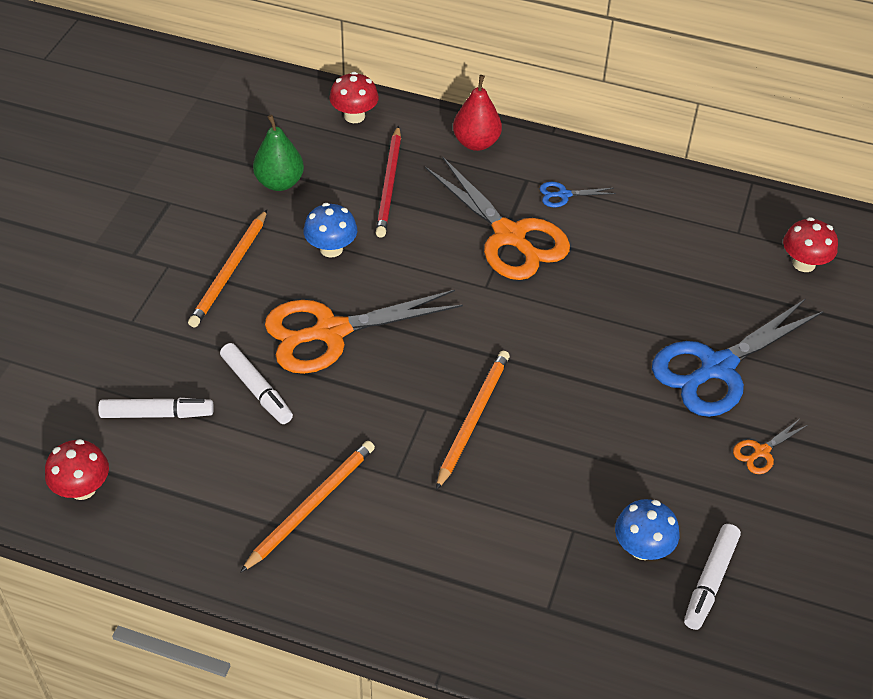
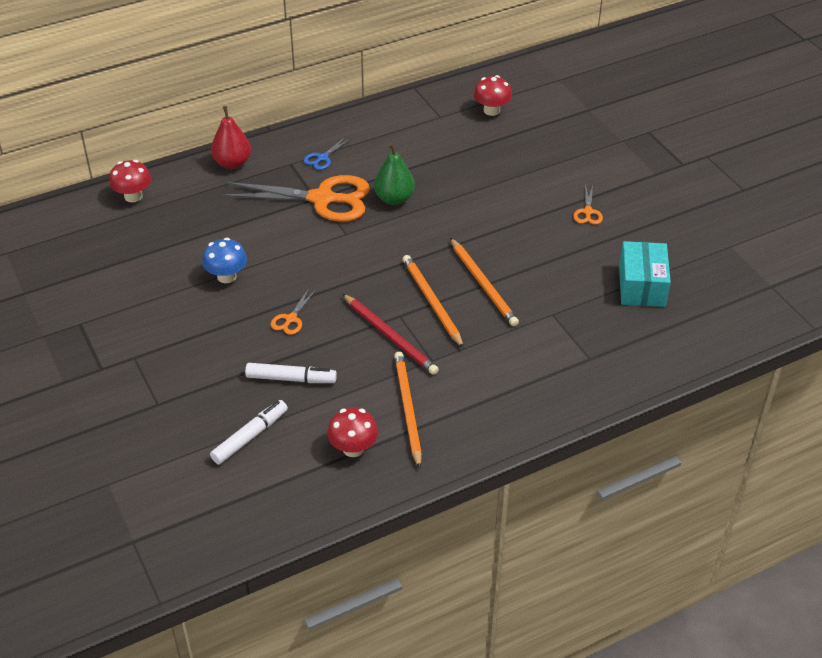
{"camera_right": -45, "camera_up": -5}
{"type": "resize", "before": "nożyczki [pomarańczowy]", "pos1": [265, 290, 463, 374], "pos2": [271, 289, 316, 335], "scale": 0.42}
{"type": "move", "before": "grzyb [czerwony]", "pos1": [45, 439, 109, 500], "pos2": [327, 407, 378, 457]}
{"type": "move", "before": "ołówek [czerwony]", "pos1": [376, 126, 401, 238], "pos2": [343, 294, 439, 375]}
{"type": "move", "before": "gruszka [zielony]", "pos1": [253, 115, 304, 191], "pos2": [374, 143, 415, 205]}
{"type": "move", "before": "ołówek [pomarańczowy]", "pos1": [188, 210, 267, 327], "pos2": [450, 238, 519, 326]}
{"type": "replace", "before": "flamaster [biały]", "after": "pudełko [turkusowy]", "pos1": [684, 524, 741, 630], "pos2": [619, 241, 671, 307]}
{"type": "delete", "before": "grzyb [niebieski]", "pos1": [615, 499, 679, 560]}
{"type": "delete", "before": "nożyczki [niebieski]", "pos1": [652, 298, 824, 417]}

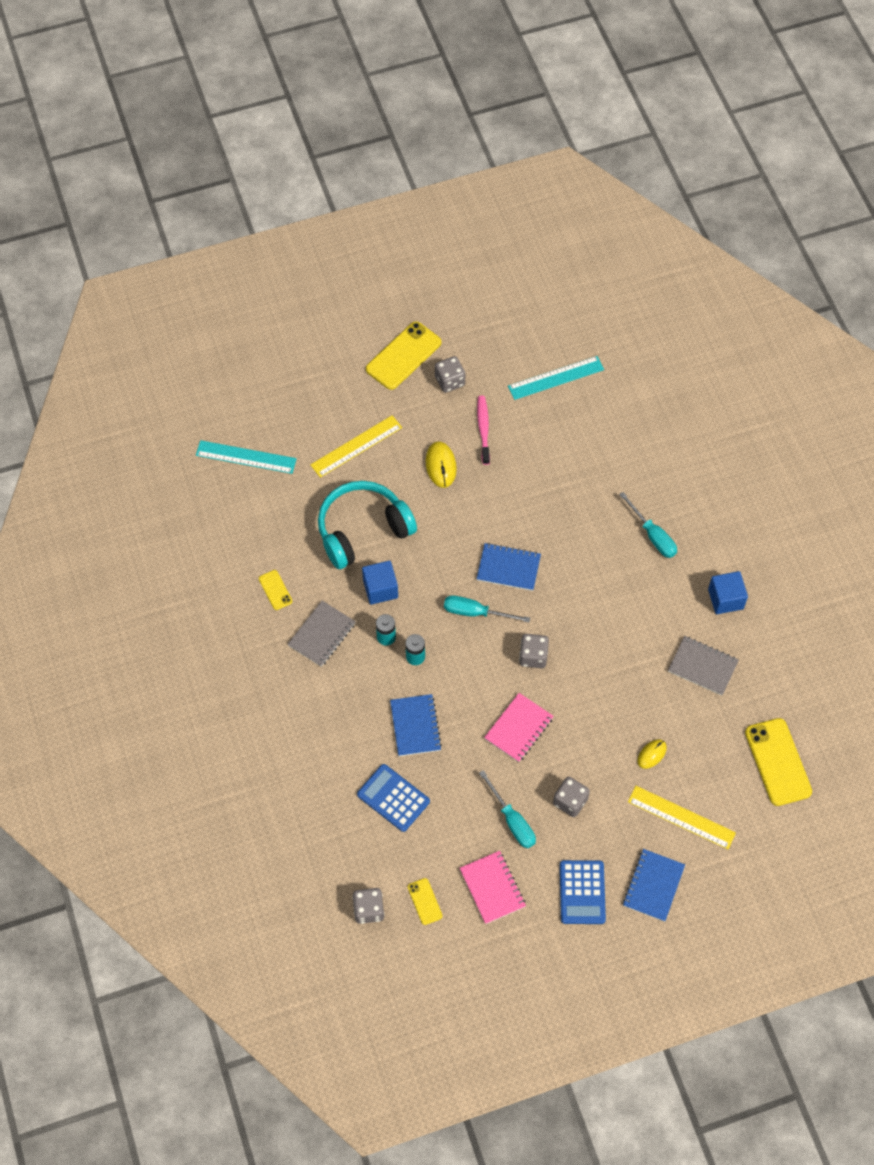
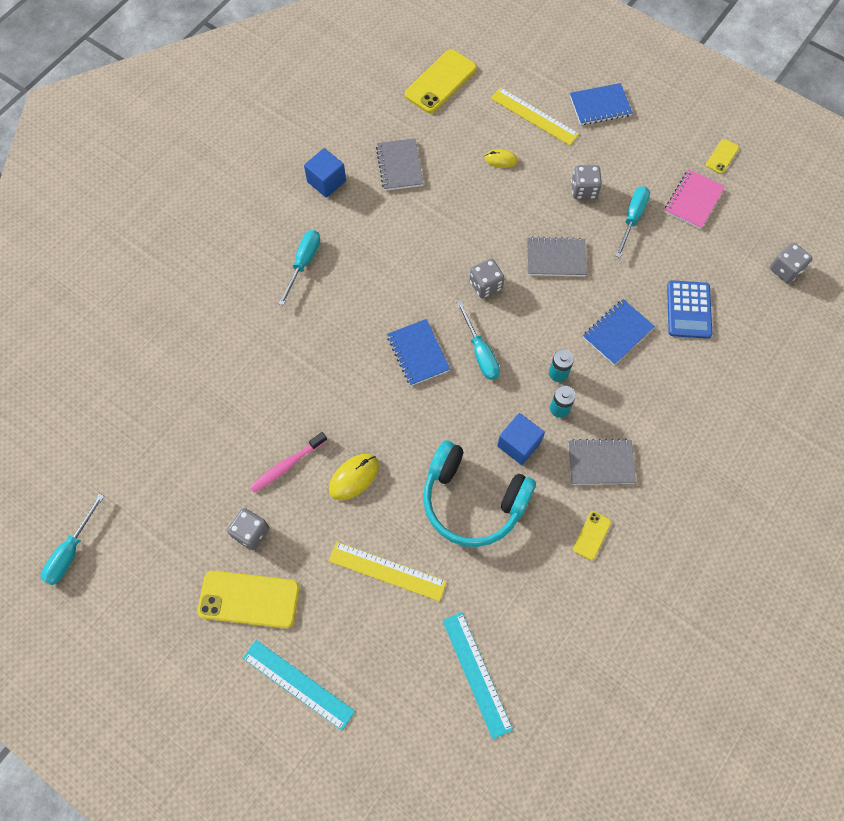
{"camera_right": -125, "camera_up": 5}
{"type": "insert", "after": "śrubokręt [turkusowy]", "pos2": [41, 494, 104, 585]}
{"type": "move", "before": "linijka [turkusowy]", "pos1": [508, 356, 604, 400], "pos2": [243, 640, 355, 731]}
{"type": "rotate", "before": "linijka [żółty]", "pos1": [628, 786, 736, 849], "pos2": [490, 87, 579, 146], "turn": -45}
{"type": "recolor", "before": "zeszyt [różowy]", "after": "zeszyt [szary]", "pos1": [484, 693, 554, 762], "pos2": [527, 237, 587, 277]}
{"type": "move", "before": "telefon [żółty]", "pos1": [408, 878, 442, 925], "pos2": [706, 139, 739, 174]}
{"type": "delete", "before": "kalkulator [niebieski]", "pos1": [560, 860, 606, 924]}

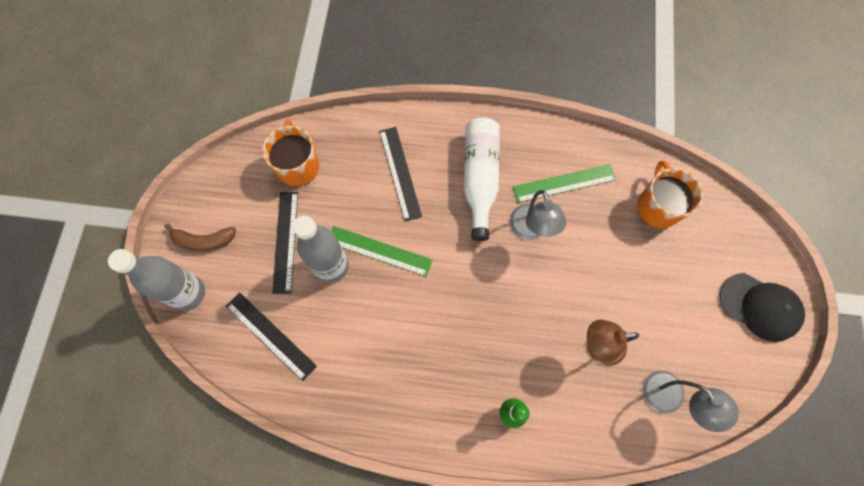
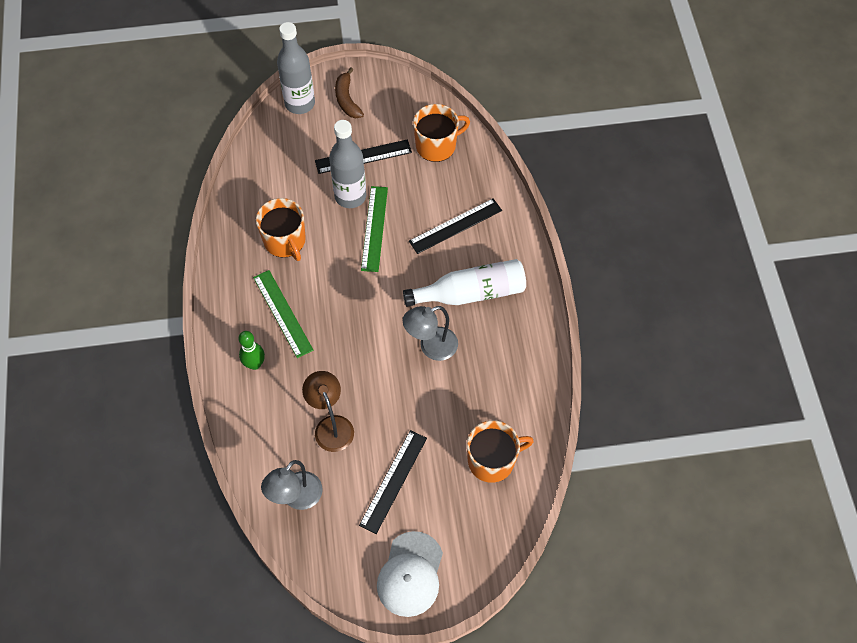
{"camera_right": 75, "camera_up": -10}
{"type": "move", "before": "linijka [zielony]", "pos1": [513, 164, 616, 203], "pos2": [253, 270, 313, 358]}
{"type": "insert", "after": "kubek [pomarańczowy]", "pos2": [256, 198, 306, 261]}
{"type": "move", "before": "linijka [czarny]", "pos1": [226, 292, 317, 381], "pos2": [359, 430, 427, 534]}
{"type": "recolor", "before": "czapka [czarny]", "after": "czapka [biały]", "pos1": [720, 273, 805, 342], "pos2": [377, 531, 443, 617]}

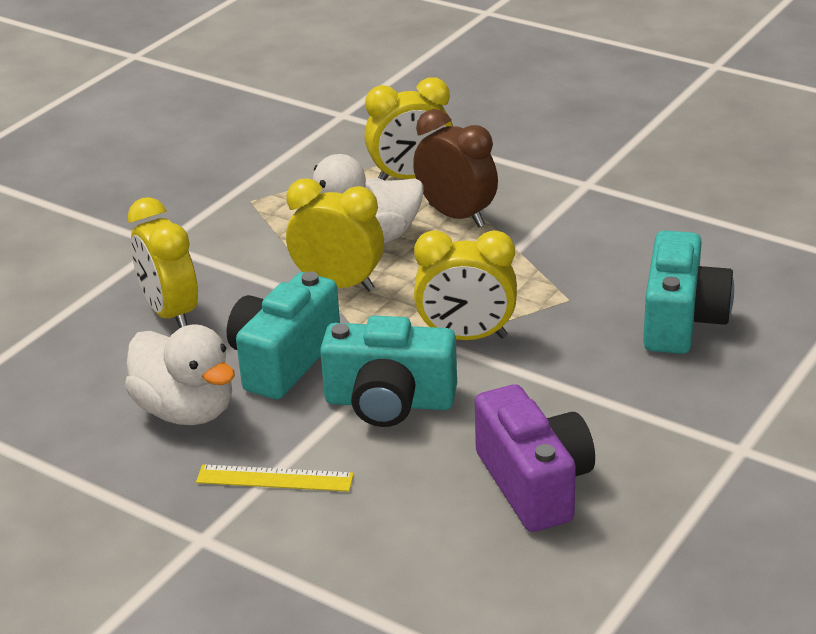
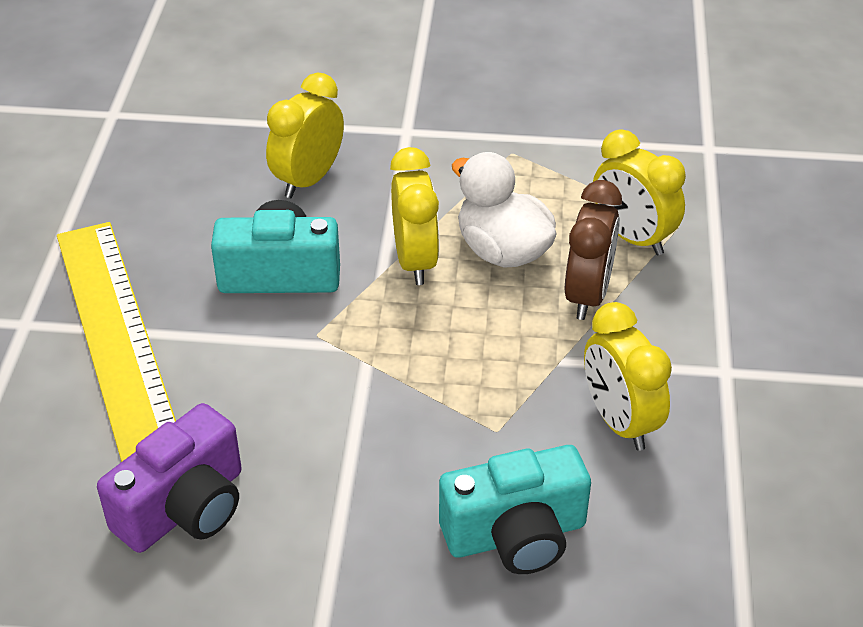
{"camera_right": 60, "camera_up": 10}
{"type": "resize", "before": "linijka [żółty]", "pos1": [196, 465, 354, 492], "pos2": [57, 222, 176, 462], "scale": 2.35}
{"type": "move", "before": "budzik [żółty]", "pos1": [414, 230, 517, 340], "pos2": [584, 302, 672, 451]}
{"type": "delete", "before": "kaczka [biały]", "pos1": [125, 324, 235, 425]}
{"type": "delete", "before": "aparat fotograficzny [turkusowy]", "pos1": [320, 316, 457, 427]}

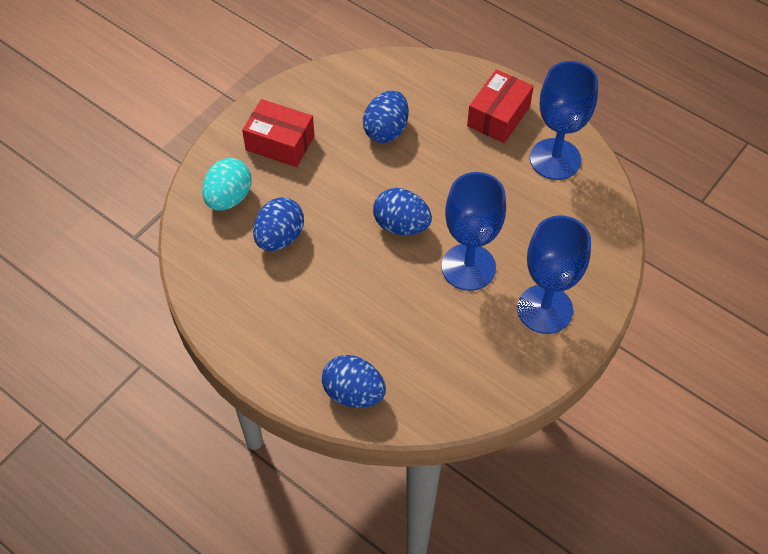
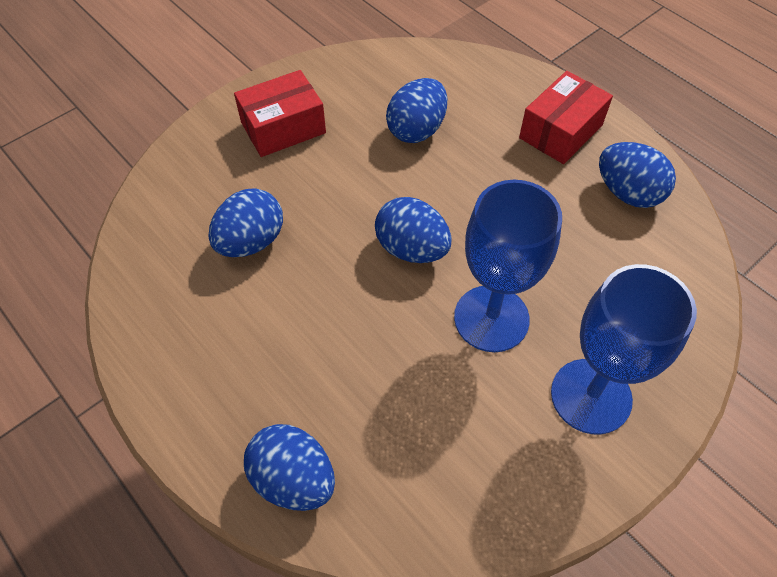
{"camera_right": 10, "camera_up": 0}
{"type": "rotate", "before": "pudełko [czerwony]", "pos1": [242, 99, 315, 167], "pos2": [234, 70, 326, 157], "turn": -60}
{"type": "replace", "before": "kielich [niebieski]", "after": "jajko [niebieski]", "pos1": [530, 61, 598, 180], "pos2": [599, 142, 676, 208]}
{"type": "delete", "before": "jajko [turkusowy]", "pos1": [202, 158, 252, 210]}

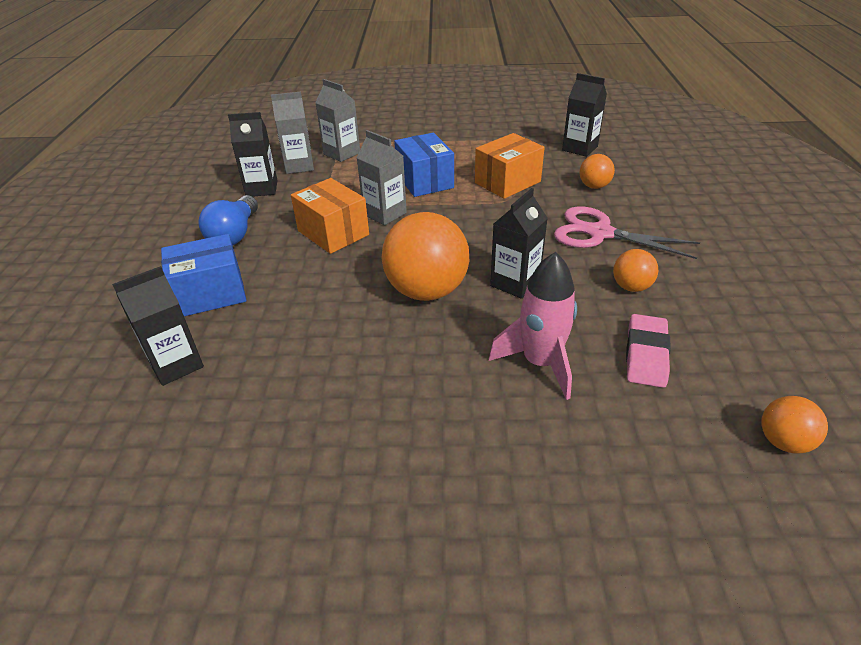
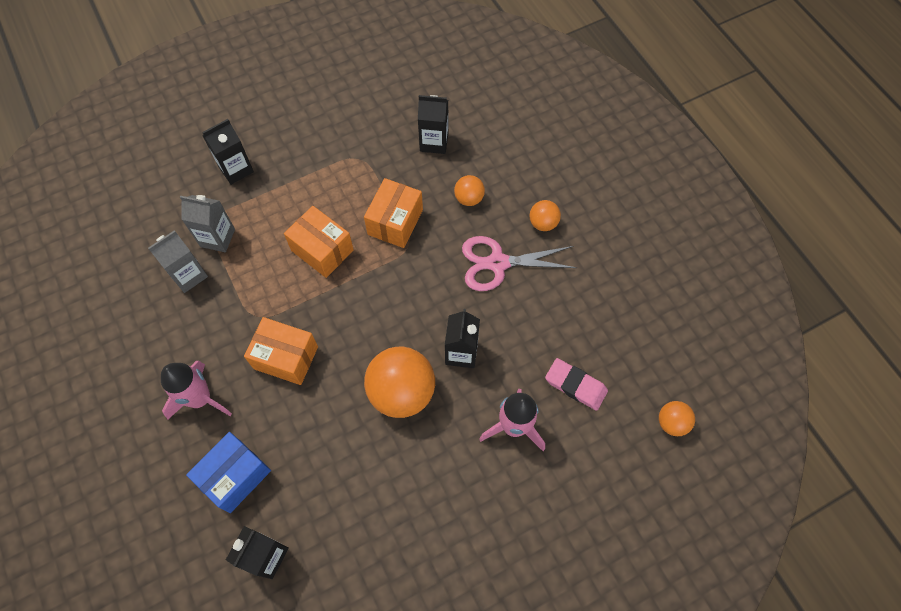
{"camera_right": -30, "camera_up": 25}
{"type": "replace", "before": "żarówka [niebieski]", "after": "rakieta [różowy]", "pos1": [198, 195, 258, 245], "pos2": [161, 361, 232, 419]}
{"type": "move", "before": "karton mleka [czarny]", "pos1": [228, 112, 278, 197], "pos2": [202, 119, 254, 185]}
{"type": "recolor", "before": "pudełko [niebieski]", "after": "pudełko [pomarańczowy]", "pos1": [394, 133, 454, 197], "pos2": [284, 206, 354, 278]}
{"type": "move", "before": "piłka [pomarańczowy]", "pos1": [613, 249, 658, 292], "pos2": [530, 200, 561, 231]}
{"type": "rotate", "before": "gumka do mazania [różowy]", "pos1": [626, 314, 671, 388], "pos2": [545, 358, 608, 411], "turn": -45}
{"type": "delete", "before": "karton mleka [szary]", "pos1": [357, 130, 407, 225]}

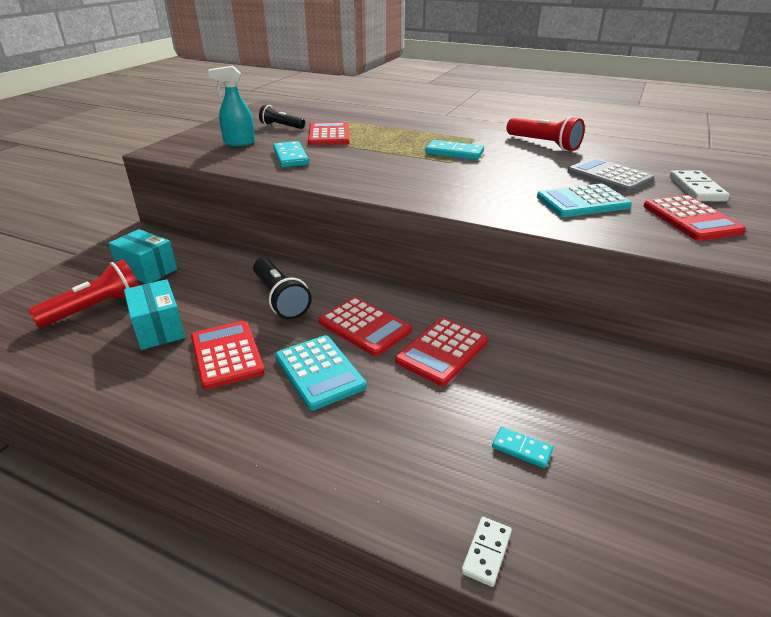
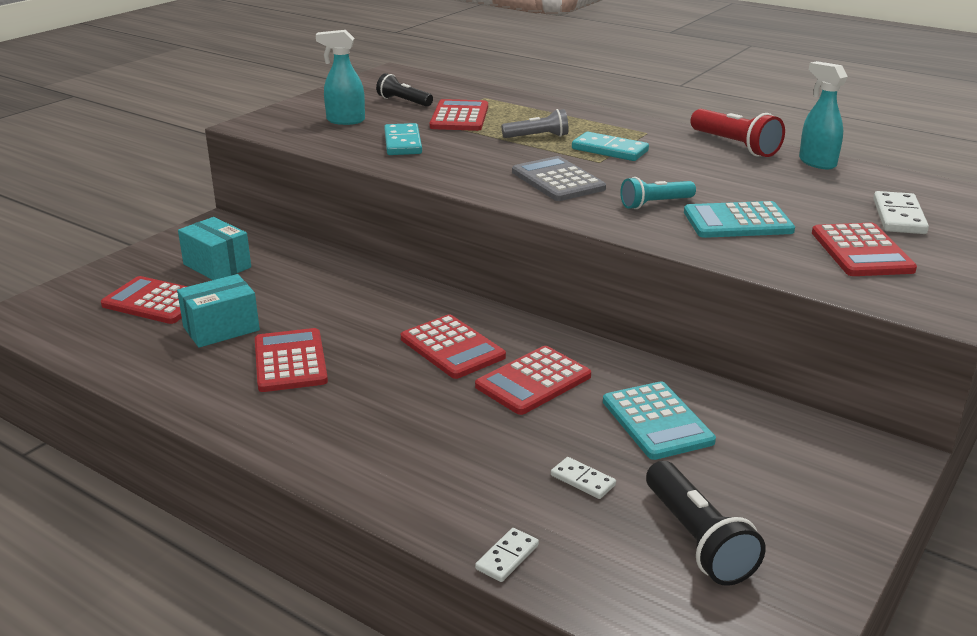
{"camera_right": 10, "camera_up": -5}
{"type": "replace", "before": "latarka [czerwony]", "after": "kalkulator [czerwony]", "pos1": [28, 259, 139, 328], "pos2": [101, 276, 188, 324]}
{"type": "rotate", "before": "pudełko [turkusowy]", "pos1": [124, 279, 185, 350], "pos2": [177, 274, 260, 348], "turn": 75}
{"type": "insert", "after": "latarka [szary]", "pos2": [502, 109, 569, 138]}
{"type": "move", "before": "kalkulator [szary]", "pos1": [567, 158, 655, 193], "pos2": [512, 156, 606, 201]}
{"type": "recolor", "before": "kostka domina [turkusowy]", "after": "kostka domina [biały]", "pos1": [492, 427, 553, 468], "pos2": [551, 457, 616, 499]}
{"type": "move", "before": "kalkulator [turkusowy]", "pos1": [275, 335, 367, 410], "pos2": [603, 381, 716, 460]}
{"type": "insert", "after": "latarka [turkusowy]", "pos2": [620, 177, 696, 209]}
{"type": "move", "before": "latarka [czarny]", "pos1": [253, 258, 311, 319], "pos2": [646, 461, 766, 586]}
{"type": "insert", "after": "spryskiwacz [turkusowy]", "pos2": [799, 61, 848, 169]}

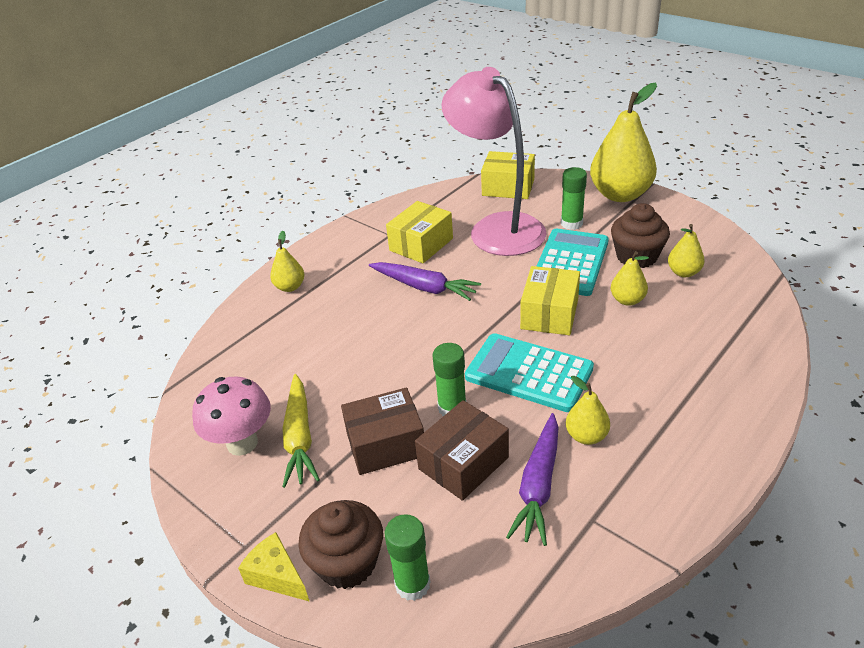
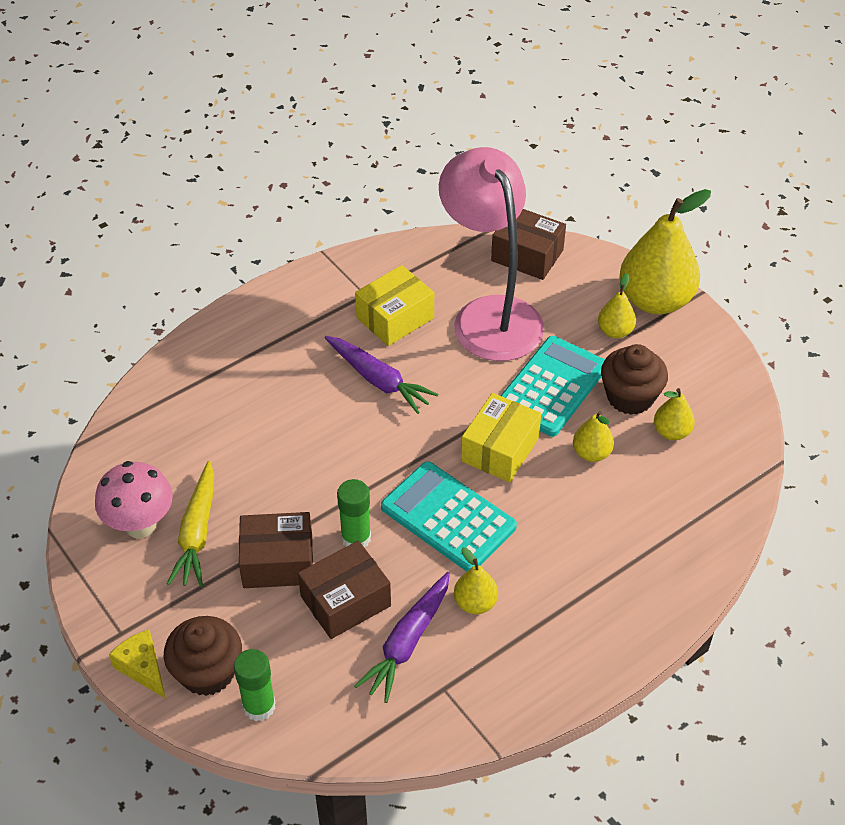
{"camera_right": 10, "camera_up": 10}
{"type": "recolor", "before": "pudełko [żółty]", "after": "pudełko [brązowy]", "pos1": [481, 151, 535, 199], "pos2": [491, 209, 566, 280]}
{"type": "move", "before": "gruszka [żółty]", "pos1": [270, 231, 304, 292], "pos2": [598, 273, 636, 338]}
{"type": "delete", "before": "klej w sztyfcie [zielony]", "pos1": [561, 167, 587, 230]}

